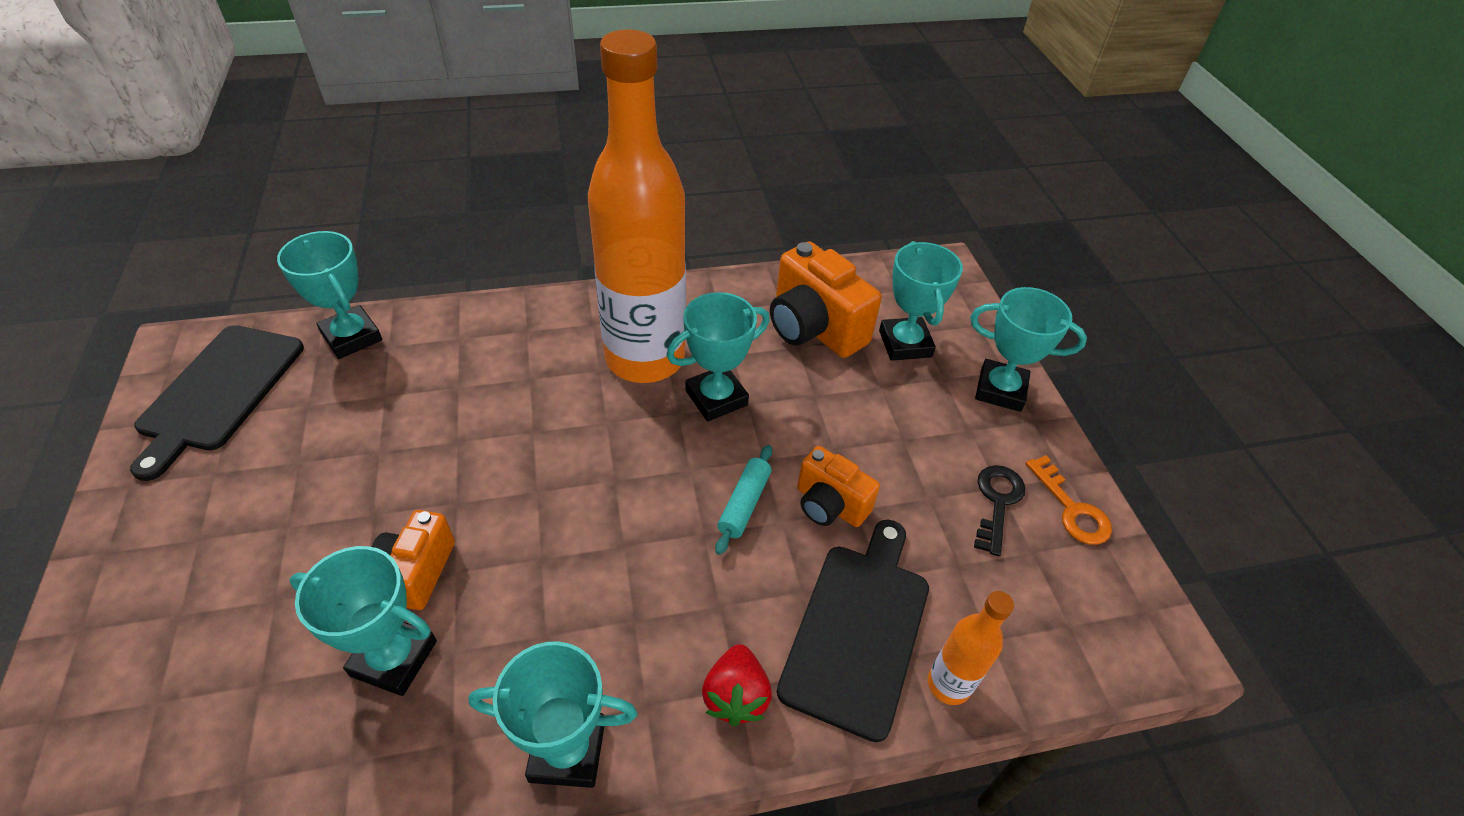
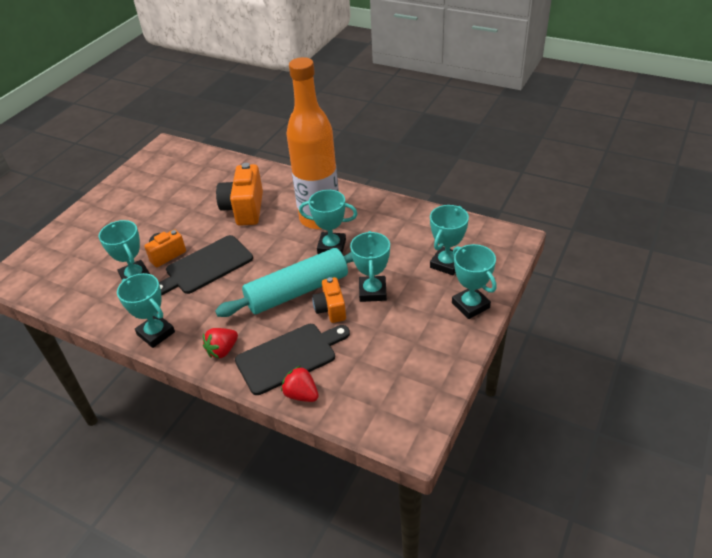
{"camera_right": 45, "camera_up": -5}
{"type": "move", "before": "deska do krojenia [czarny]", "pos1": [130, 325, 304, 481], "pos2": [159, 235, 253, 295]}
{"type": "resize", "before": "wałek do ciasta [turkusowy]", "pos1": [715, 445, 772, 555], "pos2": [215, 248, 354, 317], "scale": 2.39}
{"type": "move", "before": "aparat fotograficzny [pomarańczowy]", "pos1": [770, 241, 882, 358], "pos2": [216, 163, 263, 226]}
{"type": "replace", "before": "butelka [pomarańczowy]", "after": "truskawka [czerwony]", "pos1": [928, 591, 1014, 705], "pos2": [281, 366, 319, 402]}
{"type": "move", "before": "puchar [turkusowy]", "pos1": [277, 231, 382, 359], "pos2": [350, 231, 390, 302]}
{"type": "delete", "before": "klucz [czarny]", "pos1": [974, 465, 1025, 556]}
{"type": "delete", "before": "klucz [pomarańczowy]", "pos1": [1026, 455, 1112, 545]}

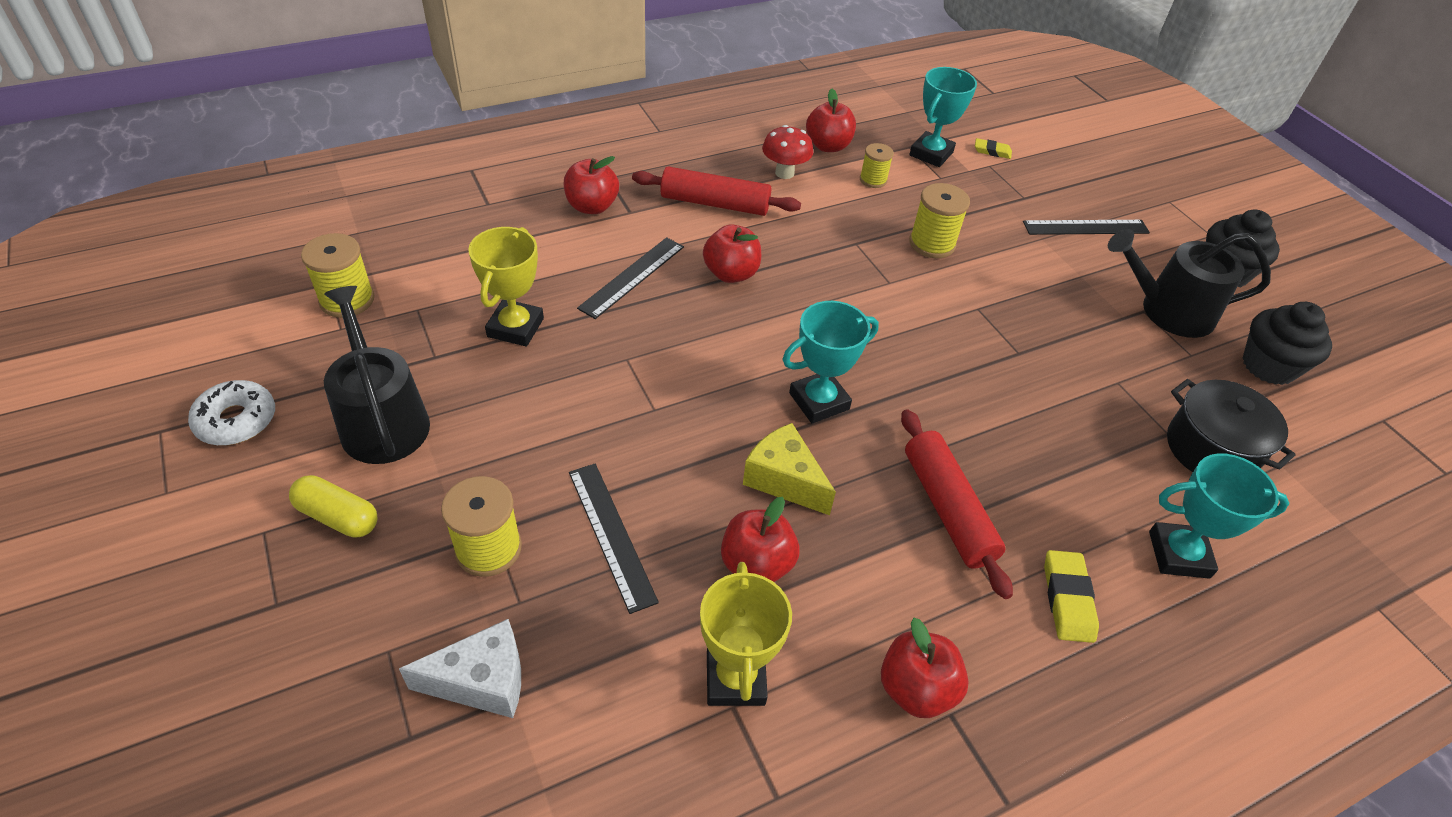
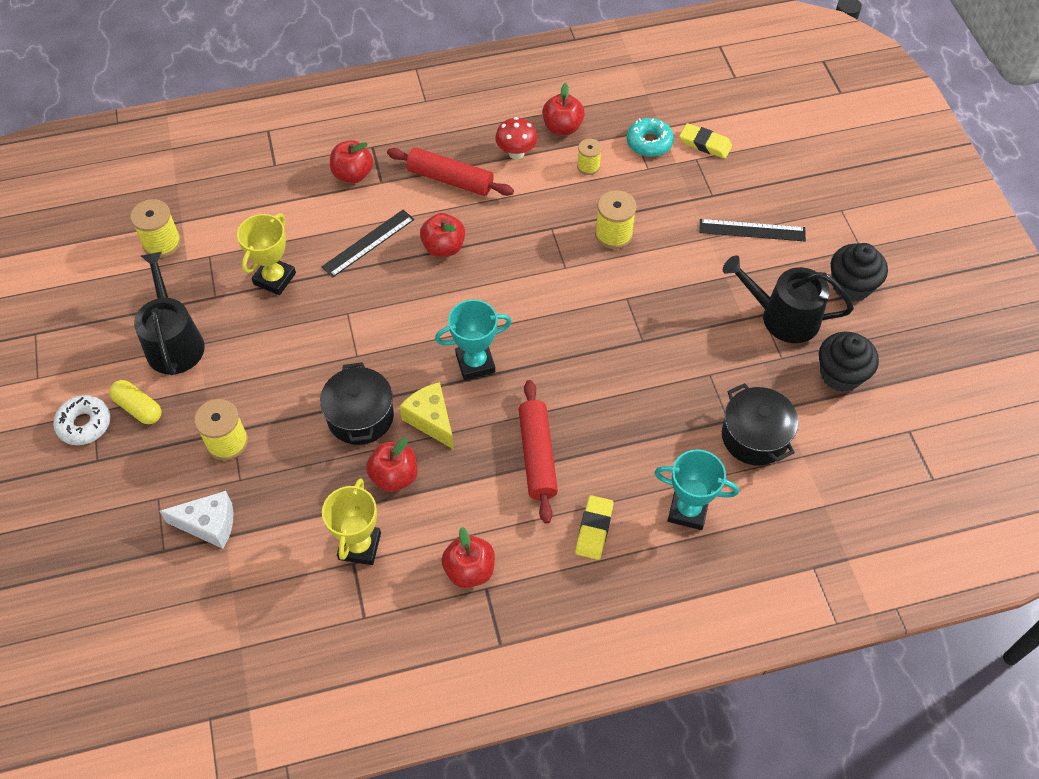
{"camera_right": 15, "camera_up": 10}
{"type": "move", "before": "donut [biały]", "pos1": [188, 380, 275, 445], "pos2": [53, 395, 110, 445]}
{"type": "insert", "after": "garnek [czarny]", "pos2": [320, 362, 394, 445]}
{"type": "replace", "before": "puchar [turkusowy]", "after": "donut [turkusowy]", "pos1": [909, 67, 977, 167], "pos2": [627, 118, 674, 157]}
{"type": "resize", "before": "gumka do mazania [żółty]", "pos1": [975, 138, 1012, 159], "pos2": [680, 123, 732, 159], "scale": 1.55}
{"type": "delete", "before": "linijka [czarny]", "pos1": [569, 464, 659, 614]}

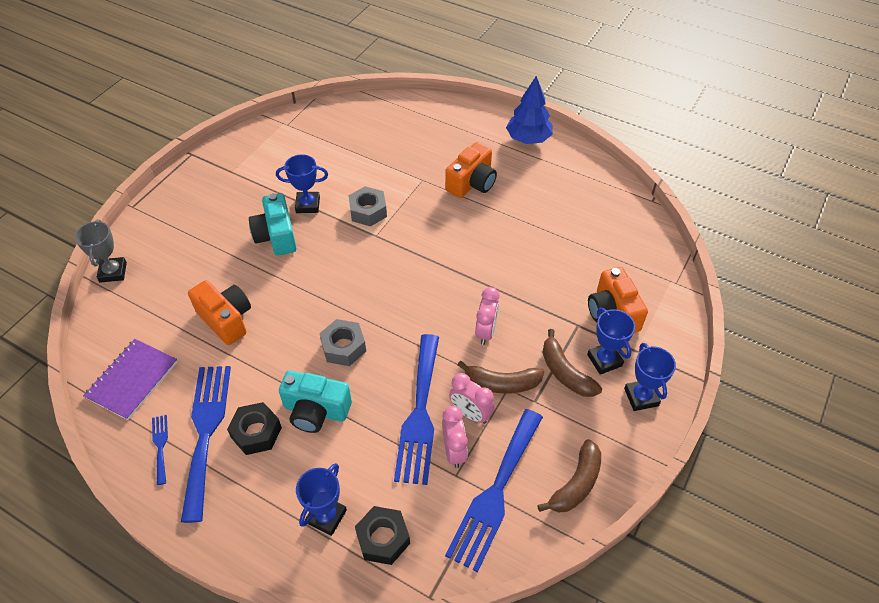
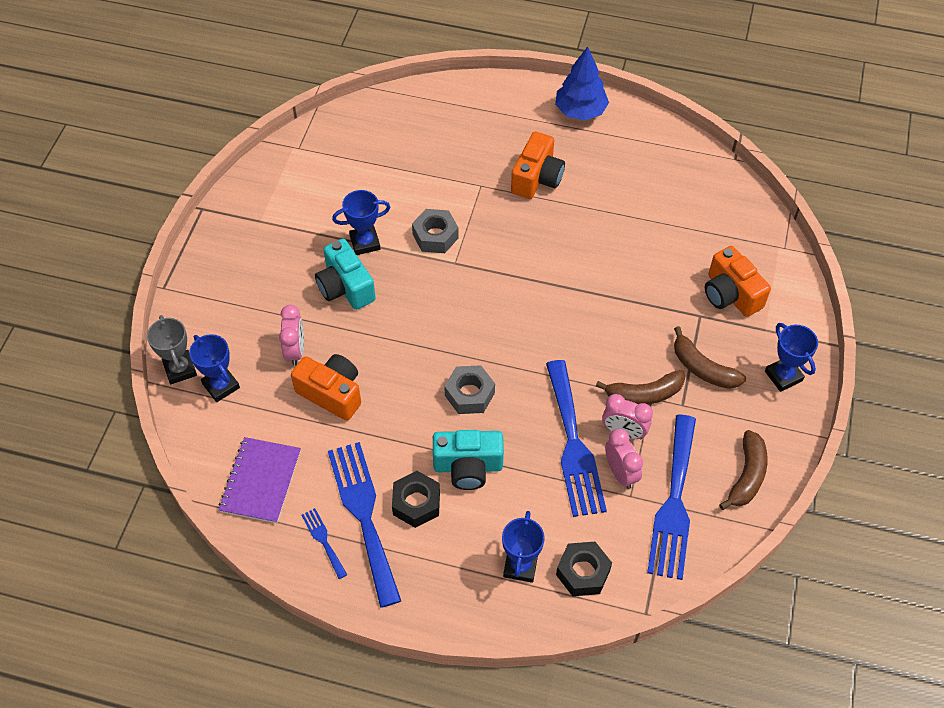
{"camera_right": -15, "camera_up": 5}
{"type": "move", "before": "puchar [niebieski]", "pos1": [587, 308, 635, 375], "pos2": [189, 334, 240, 402]}
{"type": "move", "before": "budzik [różowy]", "pos1": [475, 287, 500, 345], "pos2": [279, 305, 304, 366]}

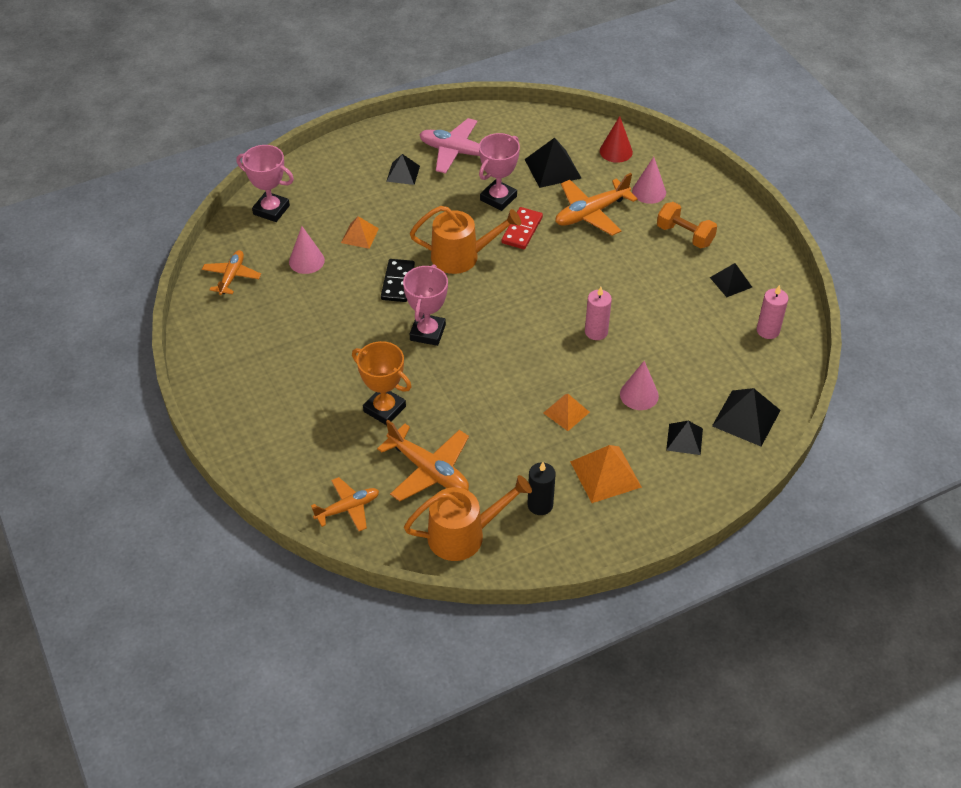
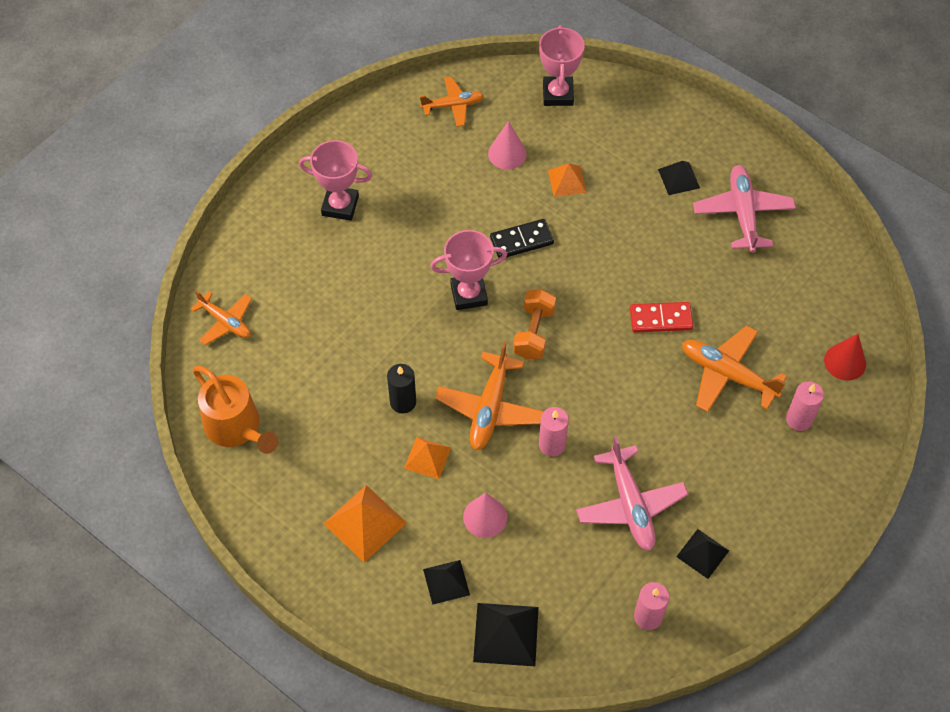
{"camera_right": 65, "camera_up": 10}
{"type": "move", "before": "puchar [różowy]", "pos1": [479, 133, 520, 211], "pos2": [299, 140, 372, 221]}
{"type": "move", "before": "świeca [czarny]", "pos1": [527, 462, 556, 515], "pos2": [387, 364, 416, 413]}
{"type": "move", "before": "samolot [pomarańczowy]", "pos1": [377, 420, 469, 501], "pos2": [435, 342, 544, 450]}
{"type": "move", "before": "hantel [pomarańczowy]", "pos1": [657, 202, 717, 249], "pos2": [513, 289, 556, 360]}
{"type": "insert", "after": "samolot [różowy]", "pos2": [576, 436, 688, 551]}
{"type": "replace", "before": "stożek [różowy]", "after": "świeca [różowy]", "pos1": [632, 157, 666, 204], "pos2": [786, 381, 824, 431]}
{"type": "delete", "before": "puchar [pomarańczowy]", "pos1": [352, 341, 412, 425]}
{"type": "delete", "before": "konewka [pomarańczowy]", "pos1": [410, 206, 521, 274]}
{"type": "delete", "before": "piramida [czarny]", "pos1": [524, 138, 581, 188]}

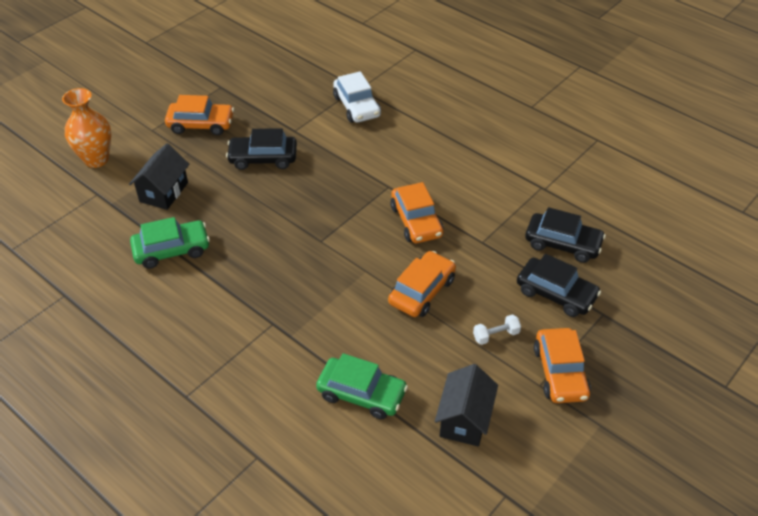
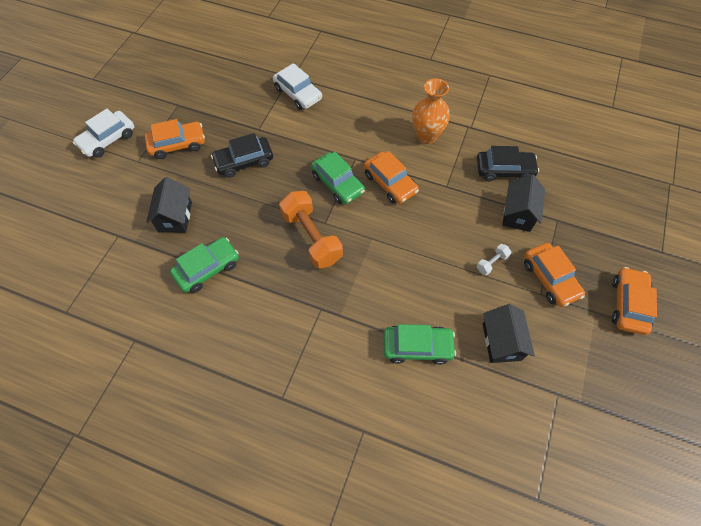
{"camera_right": -20, "camera_up": 15}
{"type": "insert", "after": "samochód [biały]", "pos2": [73, 108, 134, 158]}
{"type": "insert", "after": "hantel [pomarańczowy]", "pos2": [279, 191, 343, 269]}
{"type": "insert", "after": "samochód [zielony]", "pos2": [311, 152, 365, 204]}
{"type": "move", "before": "wazon [pomarańczowy]", "pos1": [62, 88, 111, 168], "pos2": [412, 78, 450, 144]}
{"type": "replace", "before": "samochód [czarny]", "after": "domek [czarny]", "pos1": [517, 254, 601, 317], "pos2": [502, 174, 545, 232]}
{"type": "move", "before": "samochód [pomarańczowy]", "pos1": [388, 251, 456, 317], "pos2": [612, 267, 657, 335]}

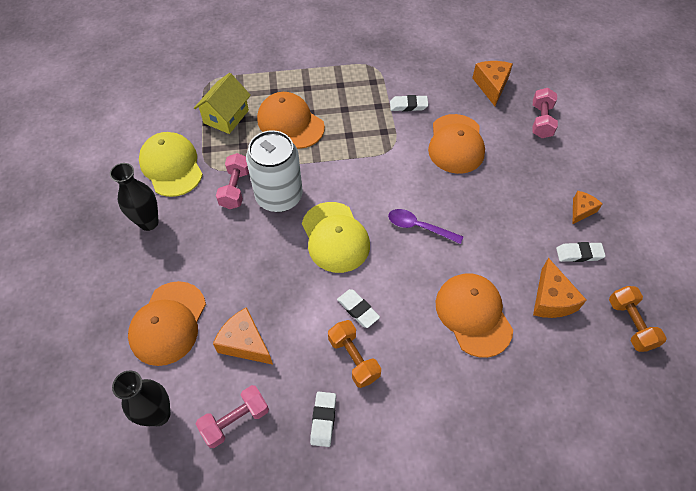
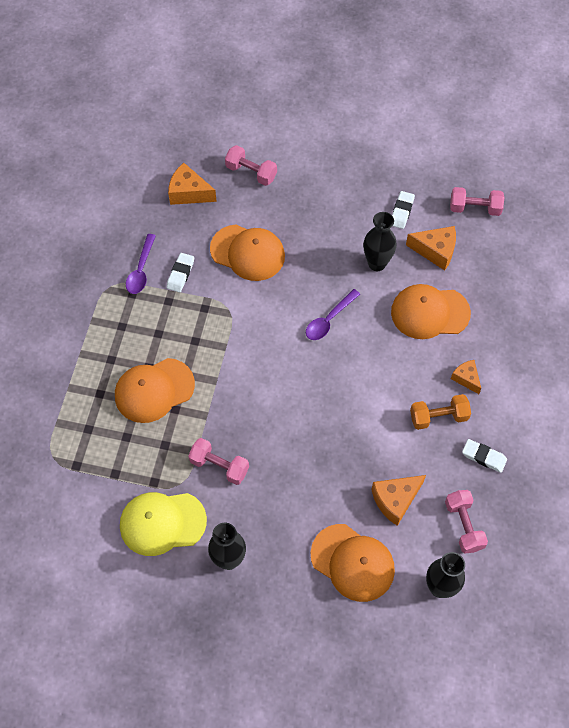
{"camera_right": -70, "camera_up": 5}
{"type": "insert", "after": "łyżka [fioletowy]", "pos2": [126, 234, 156, 294]}
{"type": "insert", "after": "wazon [czarny]", "pos2": [363, 212, 396, 271]}
{"type": "recolor", "before": "hantel [pomarańczowy]", "after": "hantel [różowy]", "pos1": [609, 286, 667, 352], "pos2": [450, 187, 504, 216]}
{"type": "move", "before": "ser [pomarańczowy]", "pos1": [573, 191, 602, 224], "pos2": [451, 360, 481, 394]}
{"type": "delete", "before": "domek [żółty]", "pos1": [194, 73, 251, 134]}
{"type": "delete", "before": "puszka [biały]", "pos1": [246, 130, 303, 212]}
{"type": "delete", "before": "czapka [żółty]", "pos1": [302, 202, 370, 273]}
{"type": "delete", "before": "gumka do mazania [biały]", "pos1": [337, 289, 380, 328]}

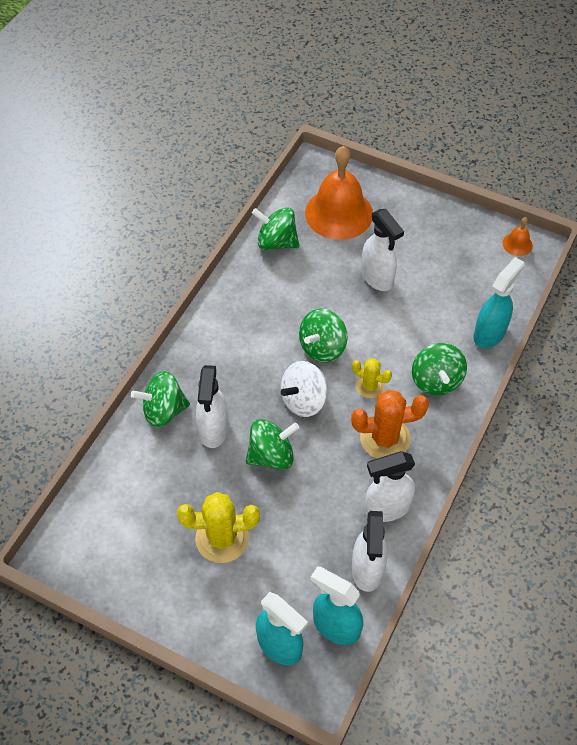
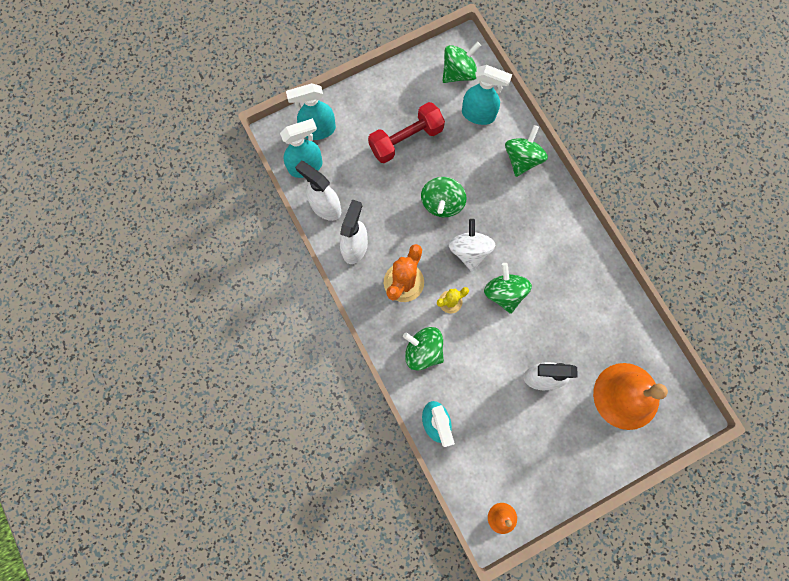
{"camera_right": 125, "camera_up": 20}
{"type": "replace", "before": "kaktus [żółty]", "after": "hantel [czerwony]", "pos1": [177, 492, 260, 563], "pos2": [368, 102, 445, 163]}
{"type": "move", "before": "bączek [zielony]", "pos1": [252, 207, 300, 250], "pos2": [443, 42, 481, 83]}
{"type": "insert", "after": "spryskiwacz [turkusowy]", "pos2": [462, 65, 512, 125]}
{"type": "delete", "before": "spryskiwacz [biały]", "pos1": [196, 365, 229, 448]}

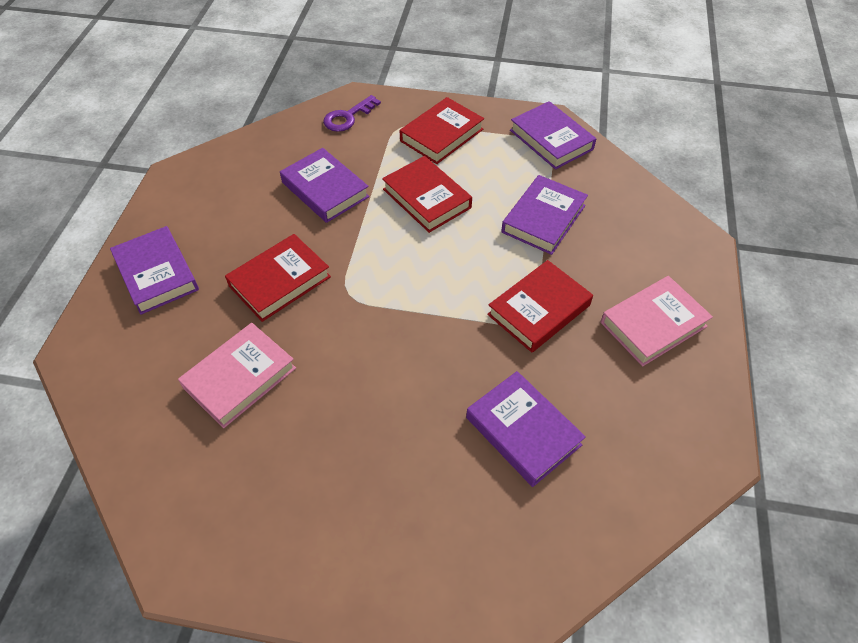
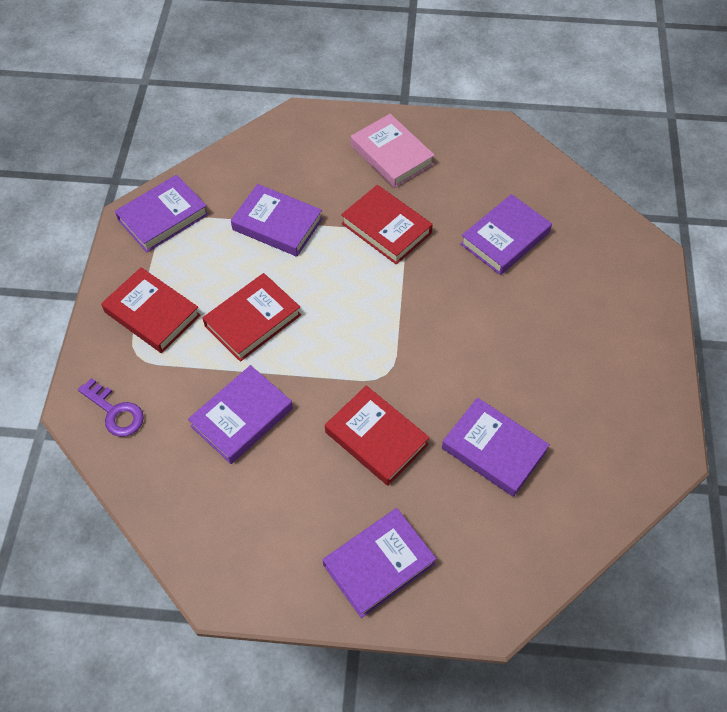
{"camera_right": -95, "camera_up": 5}
{"type": "recolor", "before": "książka [różowy]", "after": "książka [fioletowy]", "pos1": [178, 323, 296, 428], "pos2": [442, 398, 550, 497]}

